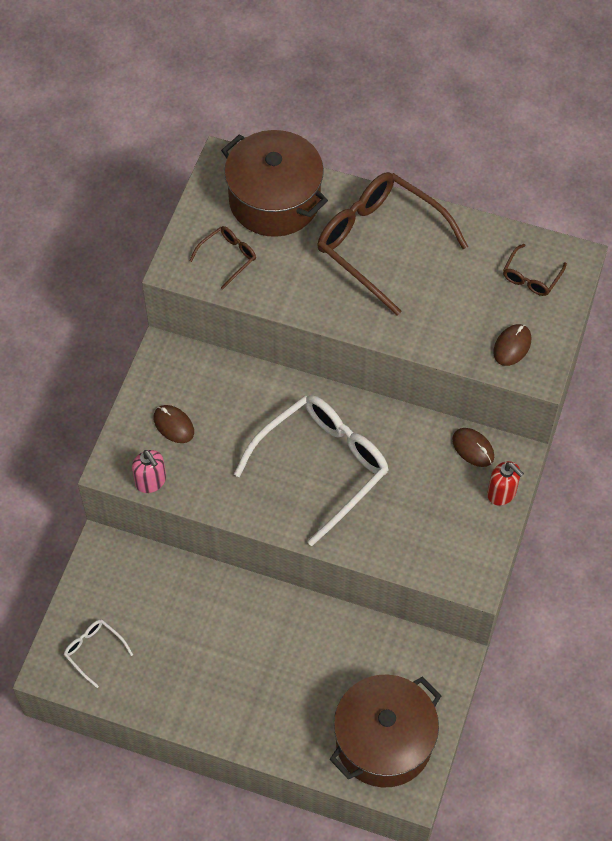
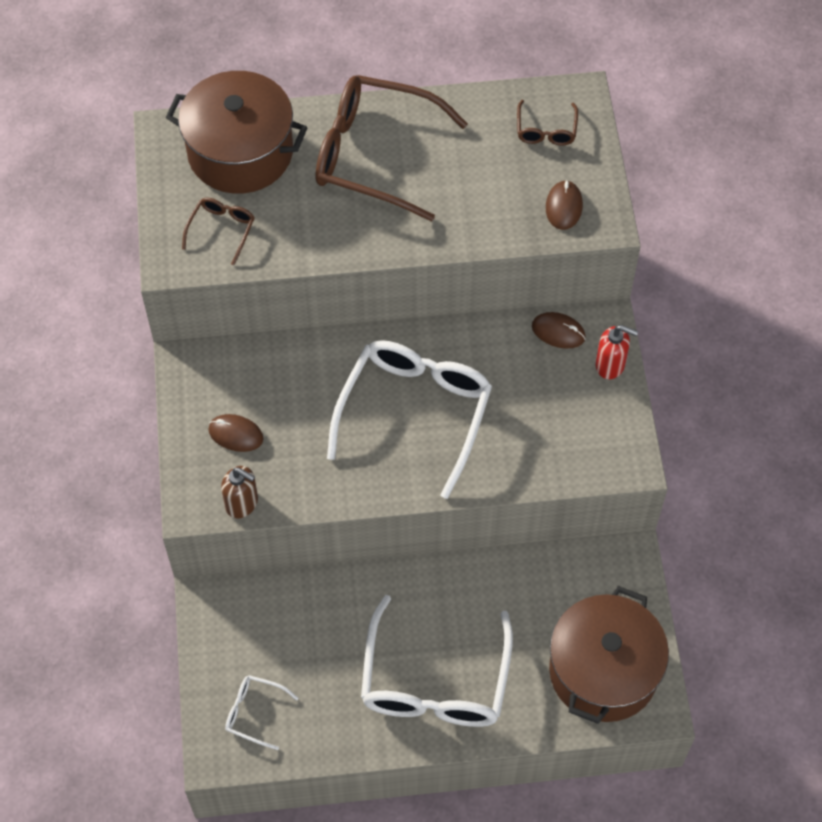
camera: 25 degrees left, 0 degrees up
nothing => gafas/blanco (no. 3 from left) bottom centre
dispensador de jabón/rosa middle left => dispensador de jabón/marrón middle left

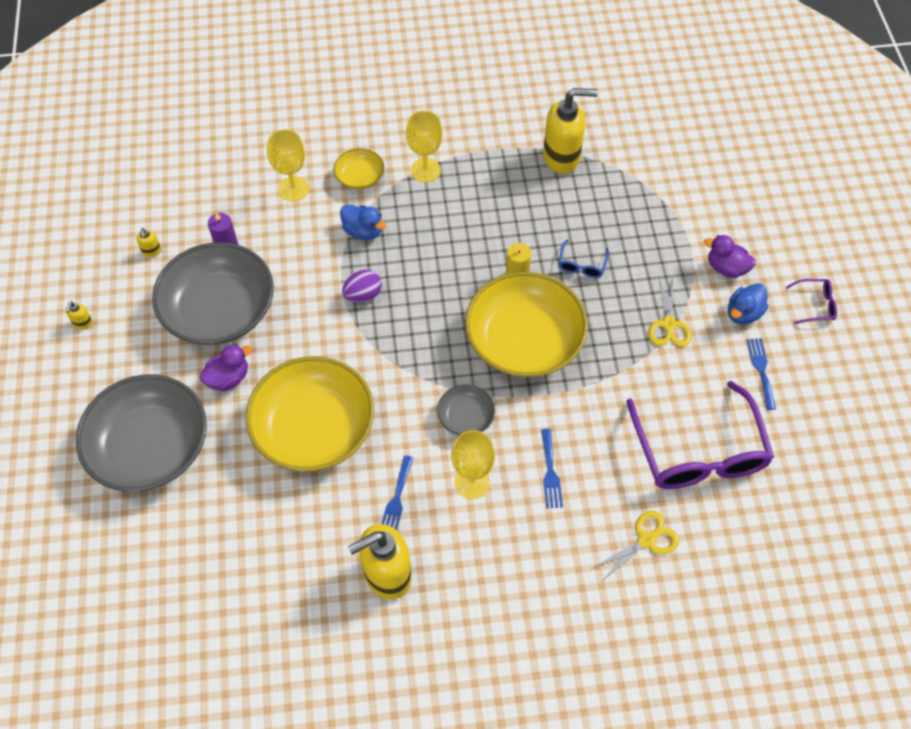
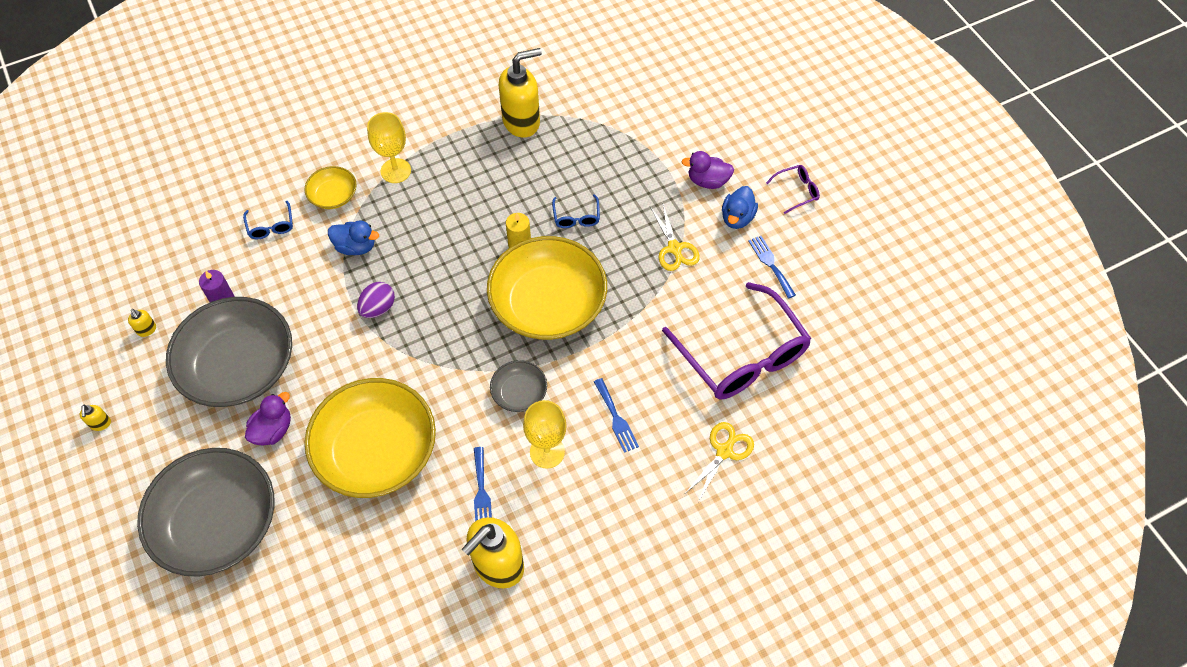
camera: 20 degrees left, 0 degrees up
copa/amarillo (no. 1 from left) top left => gafas/azul (no. 1 from left) top left

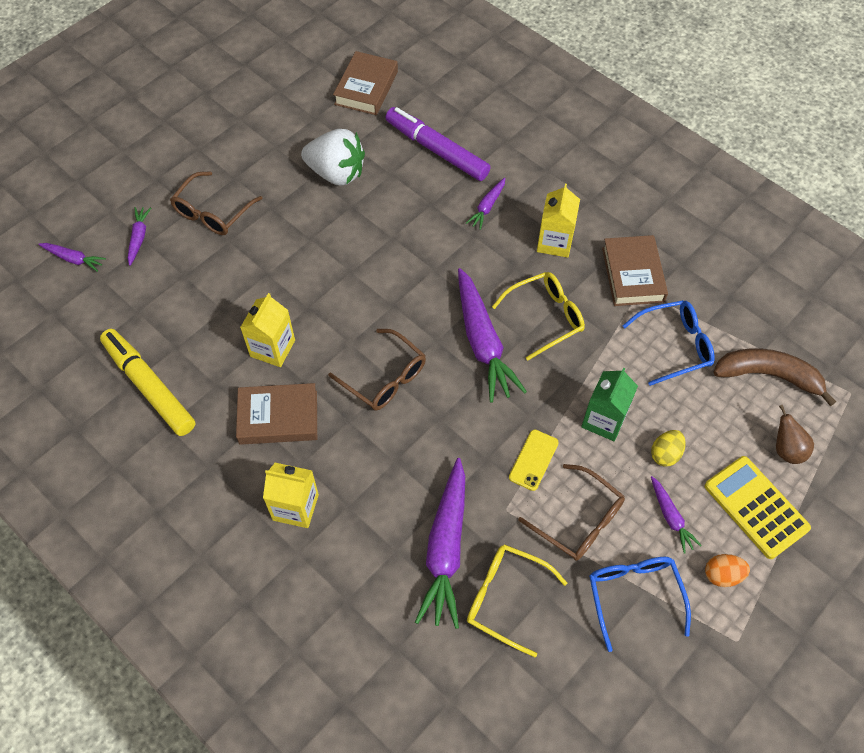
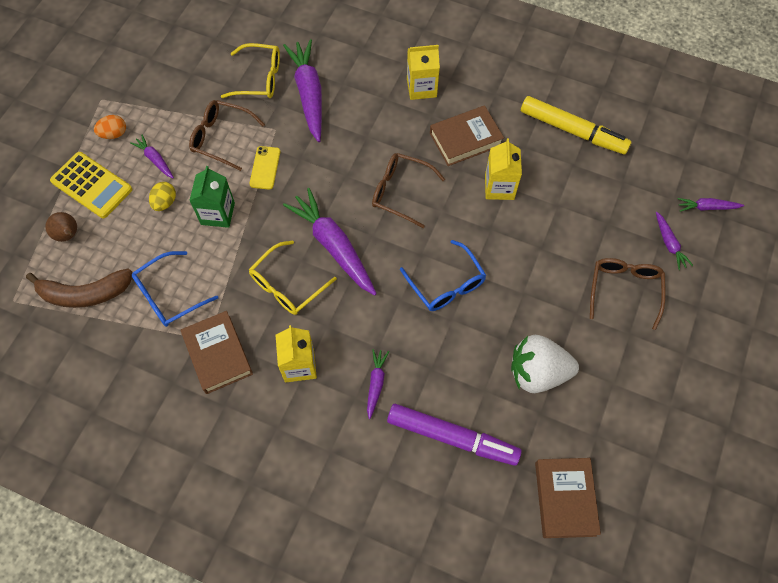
camera: 160 degrees right, 5 degrees up
gafas/azul (no. 1 from left in the first image) bottom right => gafas/azul (no. 2 from left) centre, shifted

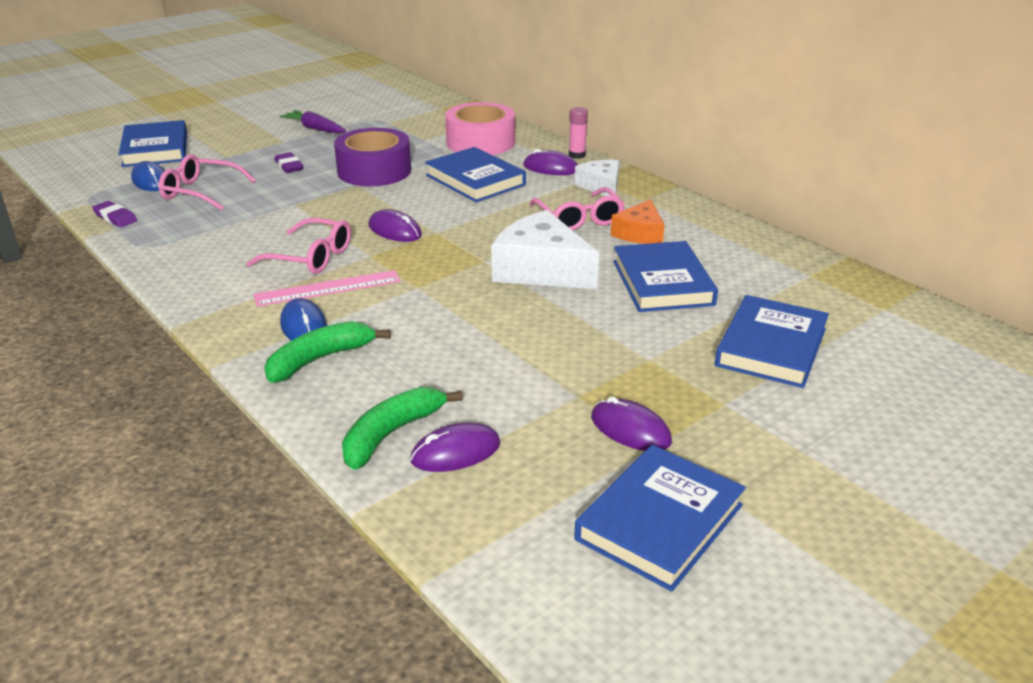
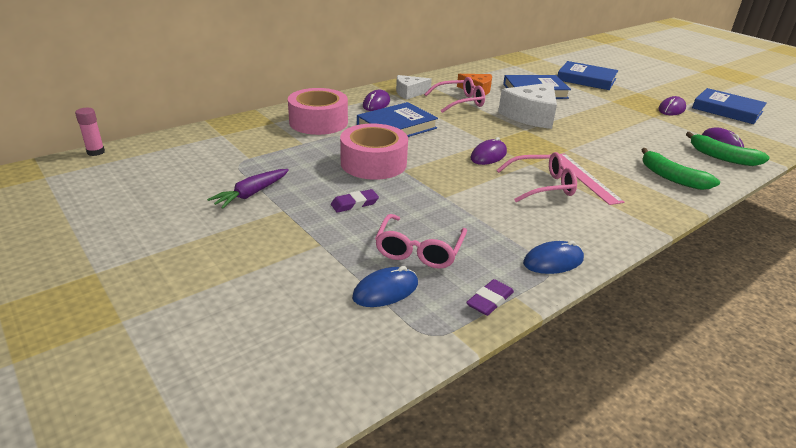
camera: 90 degrees left, 0 degrees up
libro/azul (no. 1 from left) top left => nothing
ratón/azul (no. 2 from left) middle left => ratón/azul (no. 2 from left) middle right, shifted
barra de pegamento/rosa top centre => barra de pegamento/rosa top left, shifted
cinta adhesiva/morado top centre => cinta adhesiva/rosa (no. 2 from left) centre
gafas/rosa (no. 2 from left in the first image) middle left => gafas/rosa (no. 3 from left) middle right, 60 degrees clockwise

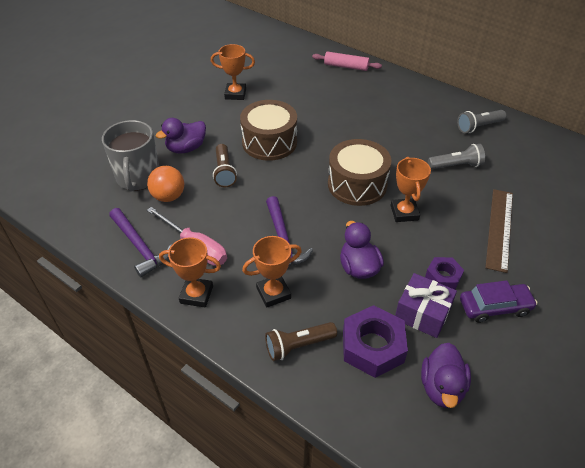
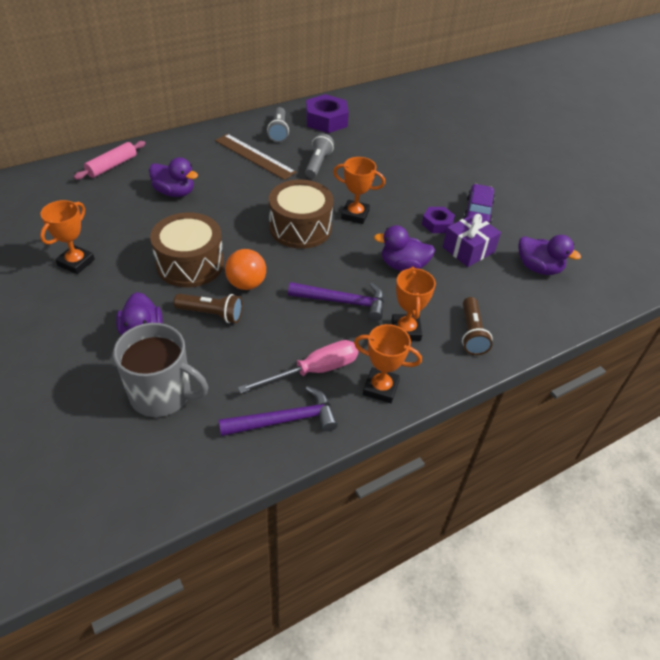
camera: 70 degrees left, 0 degrees up
nothing => pato/morado (no. 2 from left) top left
pelota/naranja middle left => pelota/naranja centre, shifted
tuerca/morado (no. 1 from left) bottom centre => tuerca/morado (no. 1 from left) top centre, shifted
regla/marrón middle right => regla/marrón top centre, shifted
trofeo/naranja (no. 1 from left in the first image) middle left => trofeo/naranja (no. 3 from left) centre, 75 degrees clockwise

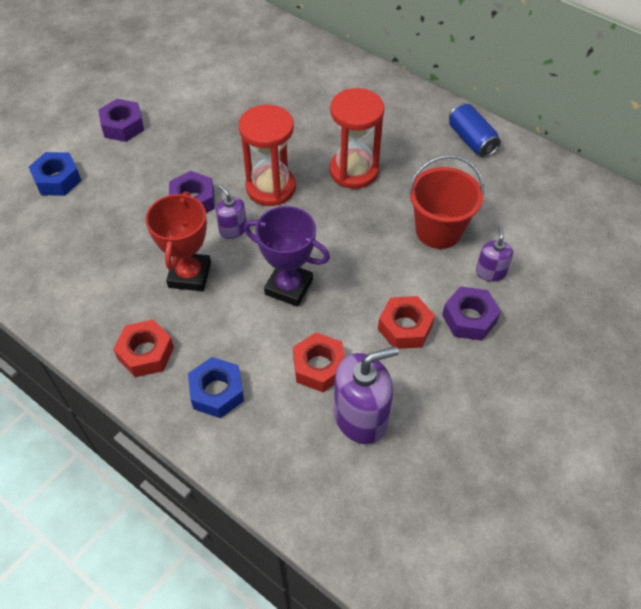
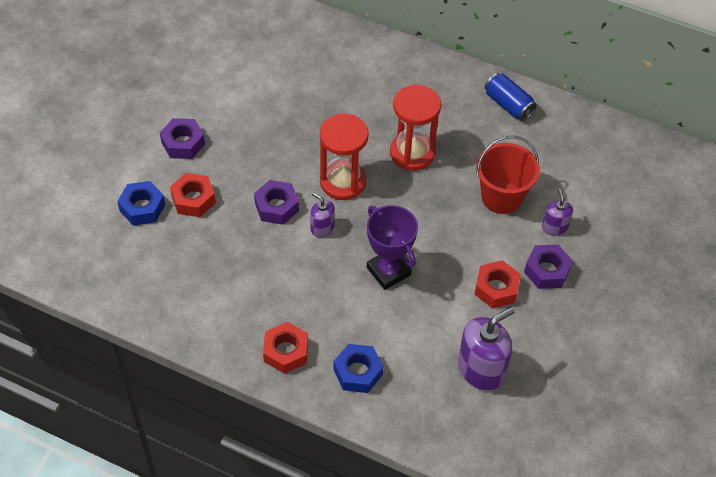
camera: 15 degrees left, 0 degrees up
trofeo/rojo middle left => nothing
tuerca/rojo (no. 2 from left in the first image) centre => tuerca/rojo (no. 1 from left) middle left, shifted
trofeo/morado centre, 45 degrees clockwise

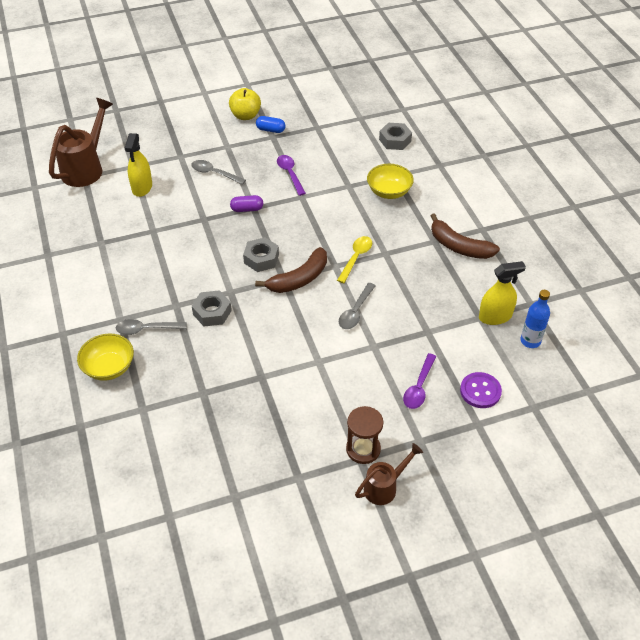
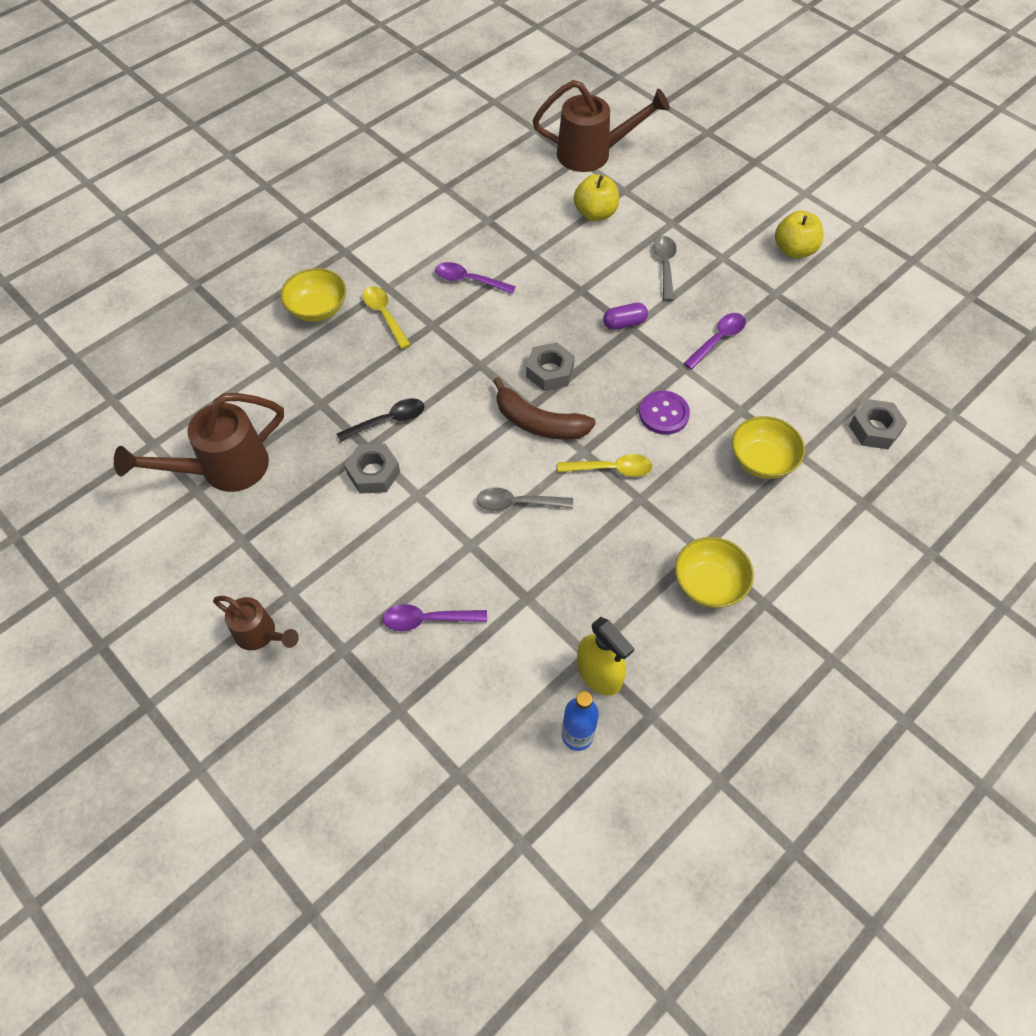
camera: 65 degrees right, 10 degrees up
cápsula/azul top centre => nothing
reloj de arena/marrón bottom centre => nothing
nothing => regadera/marrón (no. 1 from left) middle left
nothing => cuchara/negro centre
nothing => cuchara/morado (no. 2 from left) top centre
tuerca/gris (no. 1 from left) middle left => tuerca/gris (no. 1 from left) centre, shifted
botón/morado middle right => botón/morado centre, shifted
pulverizador/amarillo (no. 1 from left) top left => manzana/amarillo (no. 1 from left) top centre
plátano/marrón (no. 2 from left) middle right => cuenco/amarillo (no. 2 from left) middle right
cuchara/gris (no. 1 from left) middle left => cuchara/amarillo (no. 1 from left) top centre
cápsula/morado top centre, 75 degrees counterclockwise

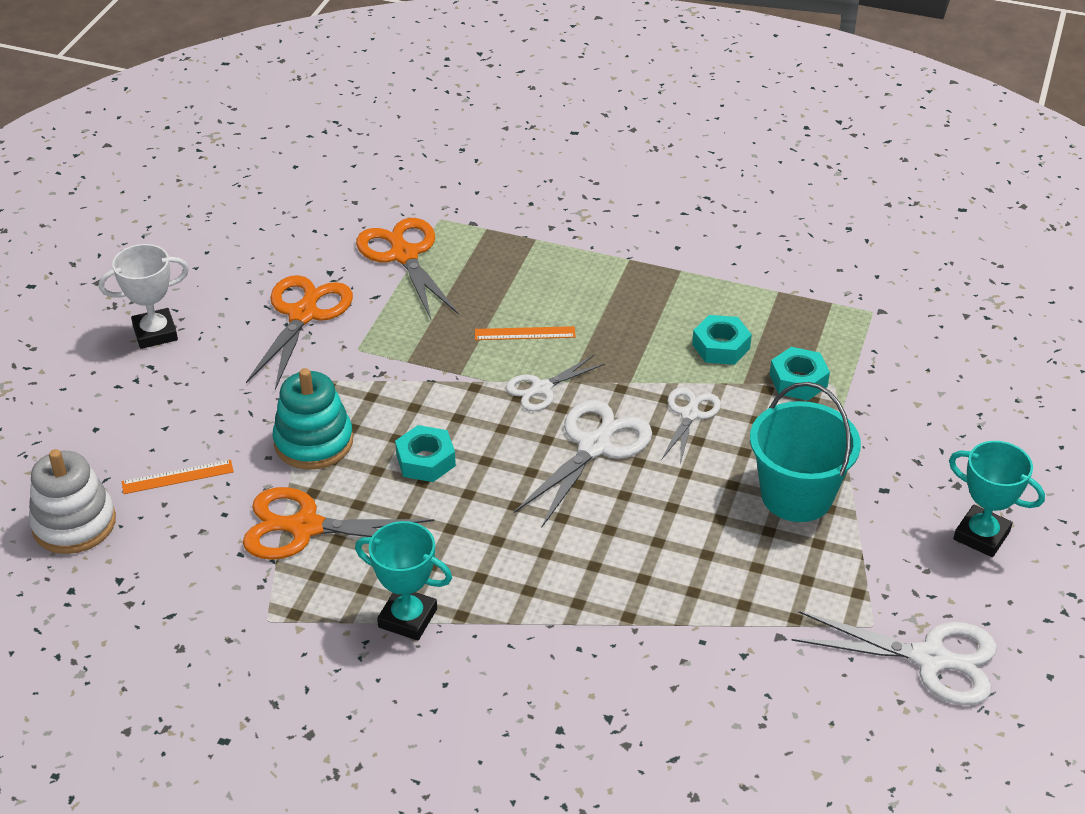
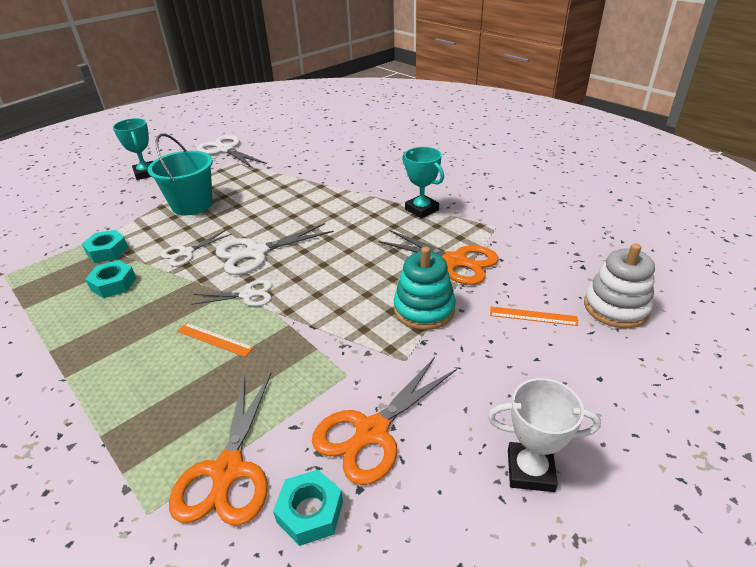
camera: 150 degrees left, 5 degrees down
tuerca/turquesa (no. 1 from left in the first image) centre => tuerca/turquesa (no. 3 from left) bottom centre, shifted

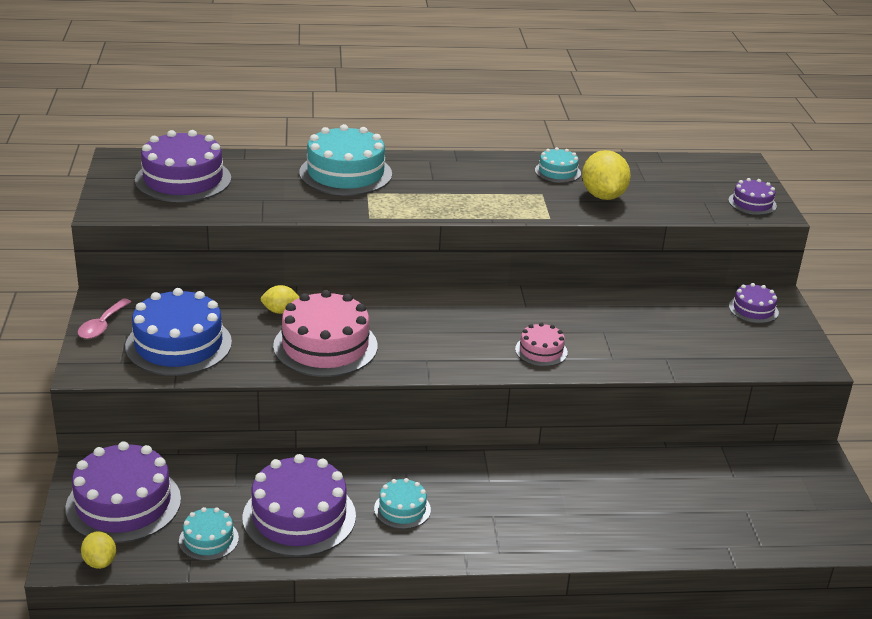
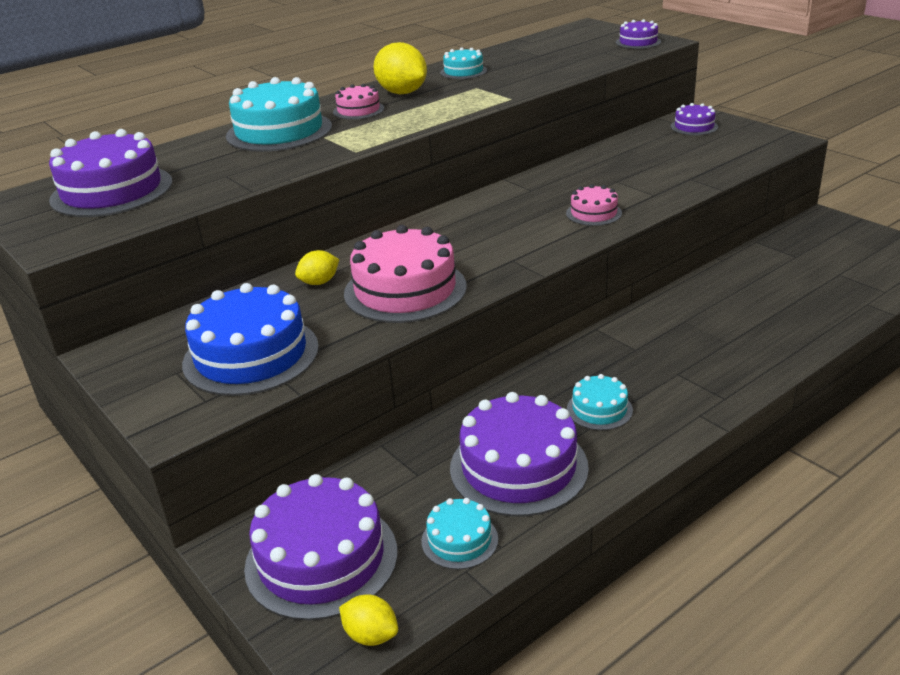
camera: 30 degrees left, 0 degrees up
cuchara/rosa middle left => nothing
nothing => tarta/rosa (no. 1 from left) top centre
limón/amarillo (no. 3 from left) top right => limón/amarillo (no. 3 from left) top centre, shifted

